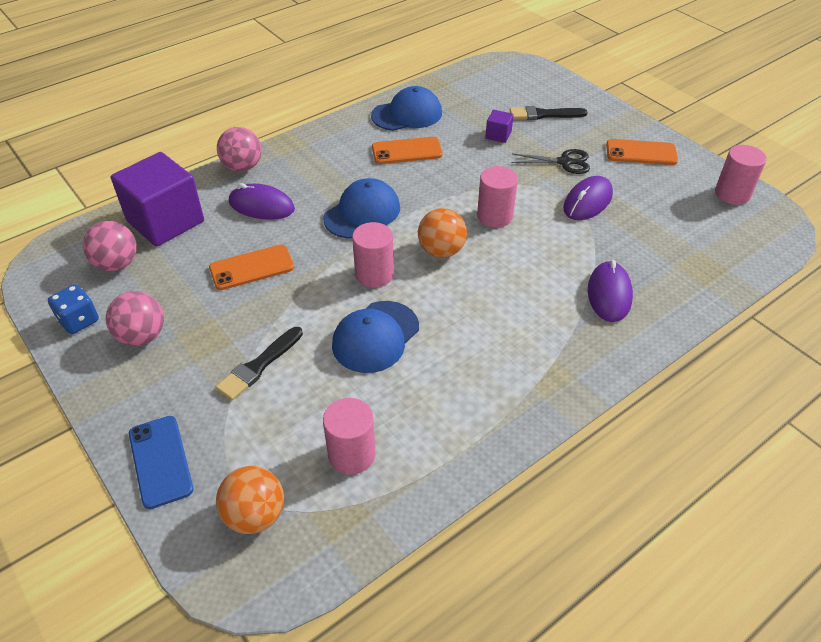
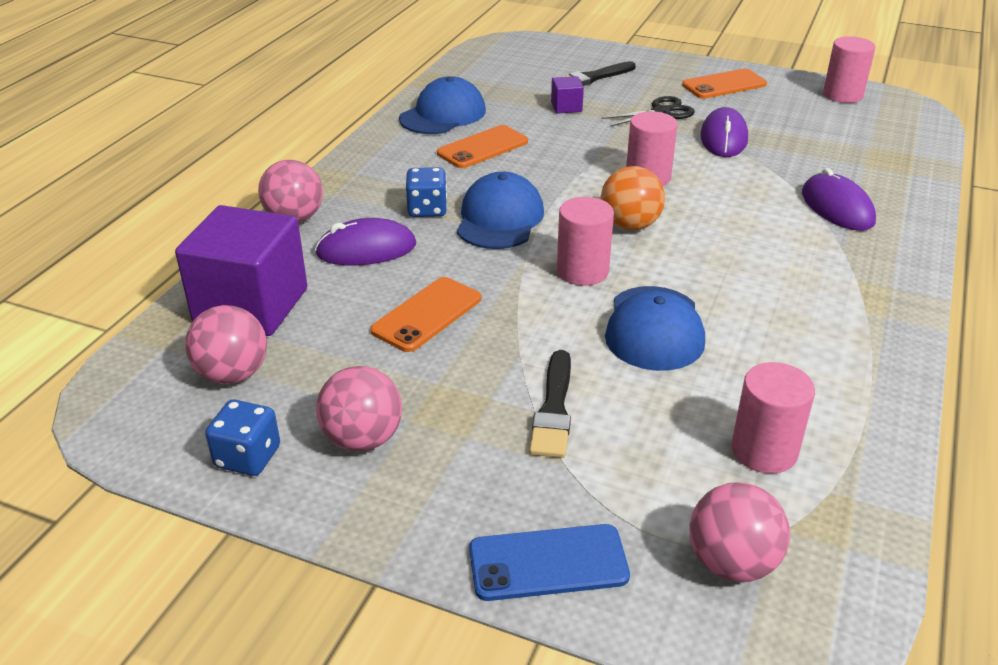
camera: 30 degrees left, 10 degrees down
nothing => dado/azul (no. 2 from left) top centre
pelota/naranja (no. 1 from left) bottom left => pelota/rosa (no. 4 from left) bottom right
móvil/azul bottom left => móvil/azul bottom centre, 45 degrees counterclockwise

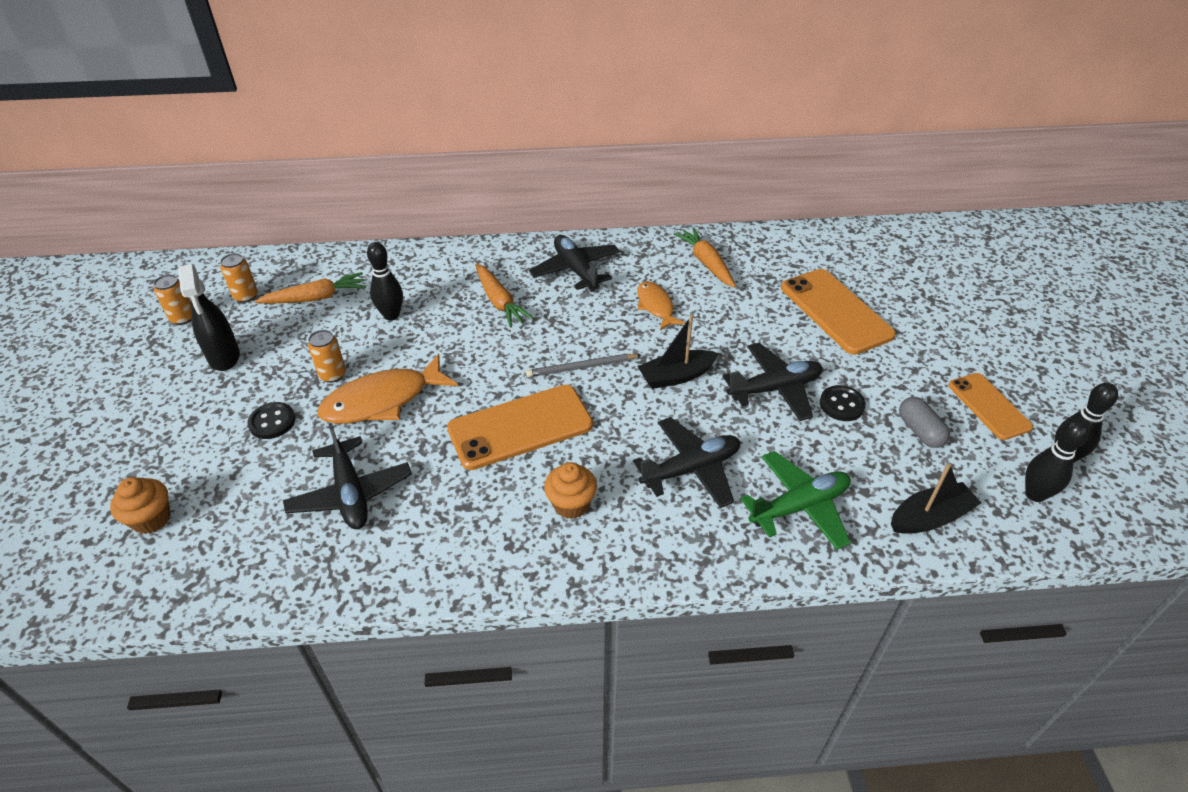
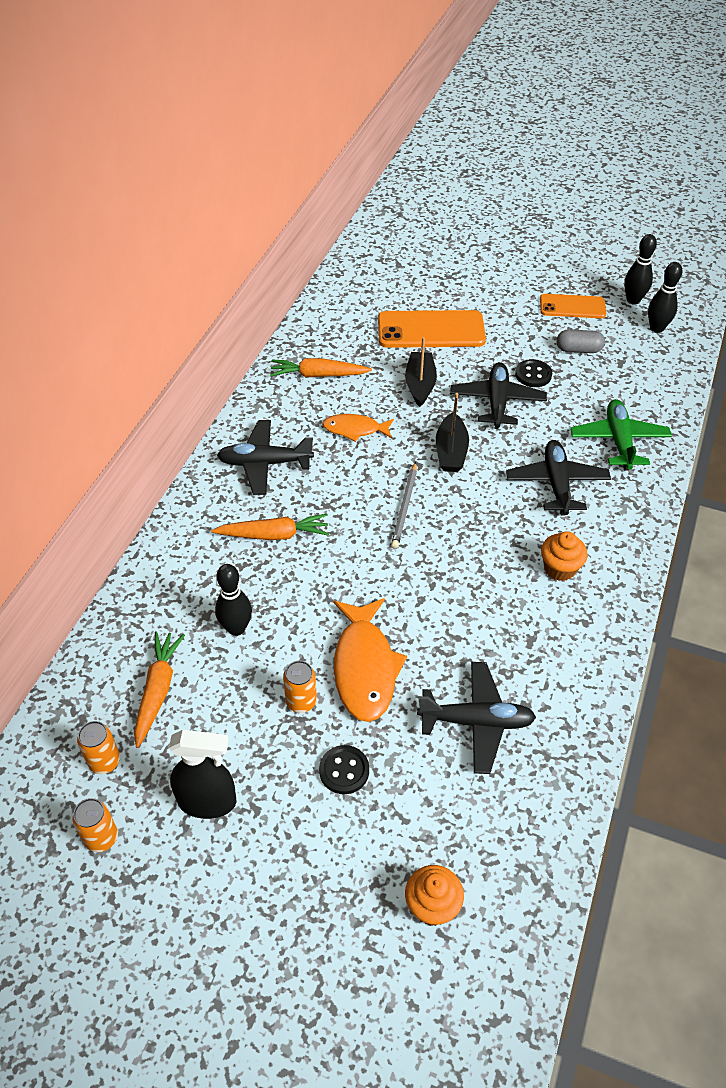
camera: 65 degrees left, 5 degrees up
móvil/naranja (no. 1 from left) centre => nothing
barco/negro (no. 2 from left in the first image) middle right => barco/negro (no. 1 from left) centre, shifted

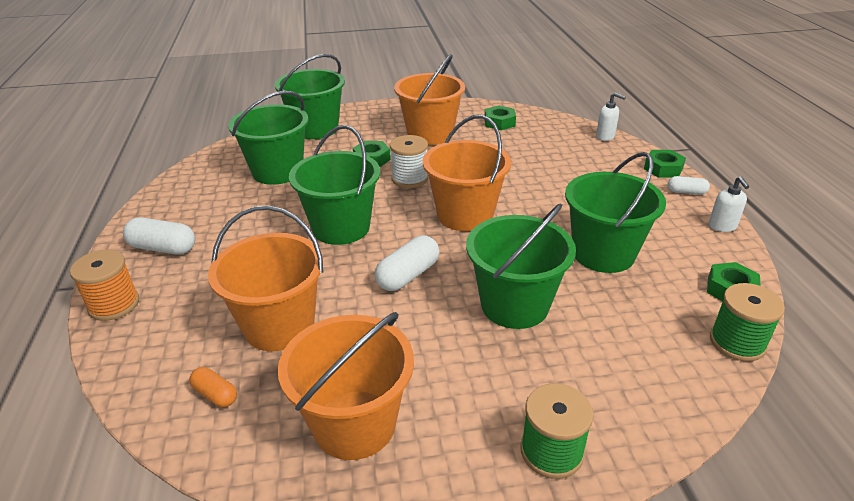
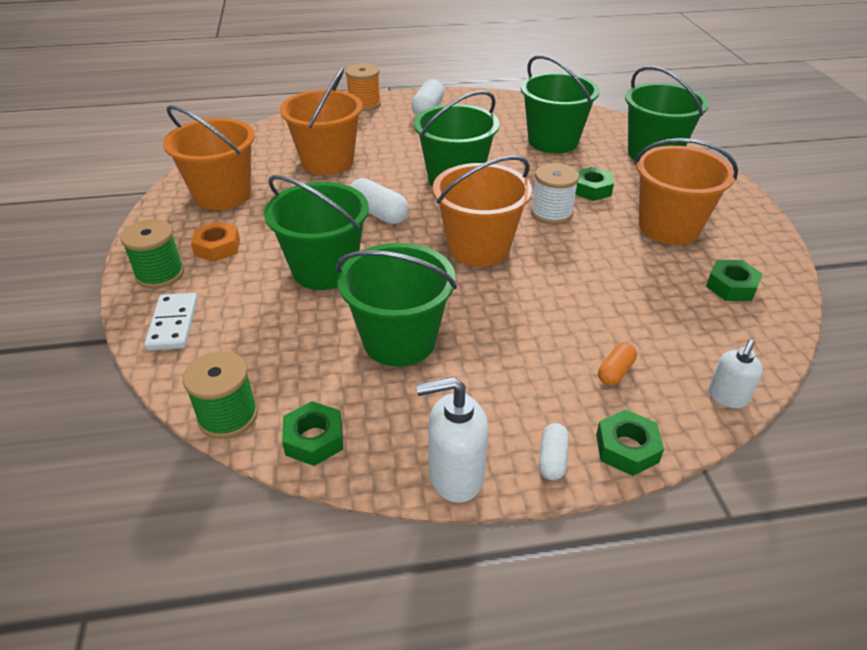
camera: 90 degrees right, 5 degrees up
nothing => ficha de dominó/blanco middle left
nothing => tuerca/naranja middle left
cápsula/naranja bottom left => cápsula/naranja middle right, shifted
dispensador de jabón/blanco (no. 2 from left in the first image) middle right => dispensador de jabón/blanco (no. 1 from left) bottom centre, x1.58

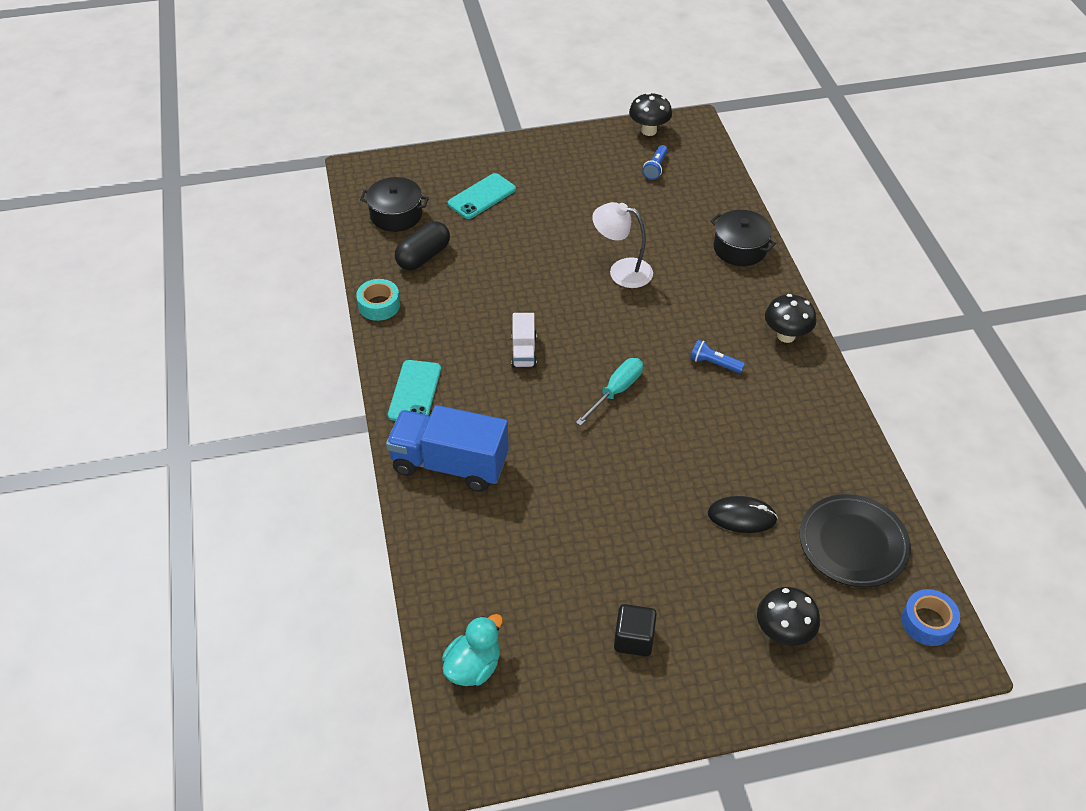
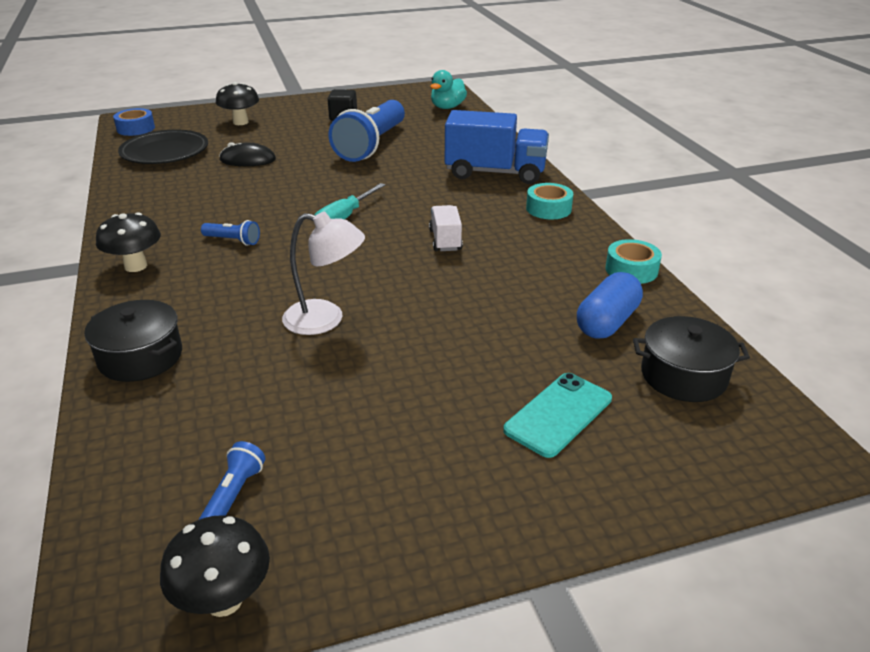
camera: 175 degrees right, 15 degrees down
nothing => lámpara de mano/azul (no. 3 from left) top centre
móvil/turquesa (no. 1 from left) centre => cinta adhesiva/turquesa (no. 1 from left) top centre
cápsula/negro top centre => cápsula/azul middle right

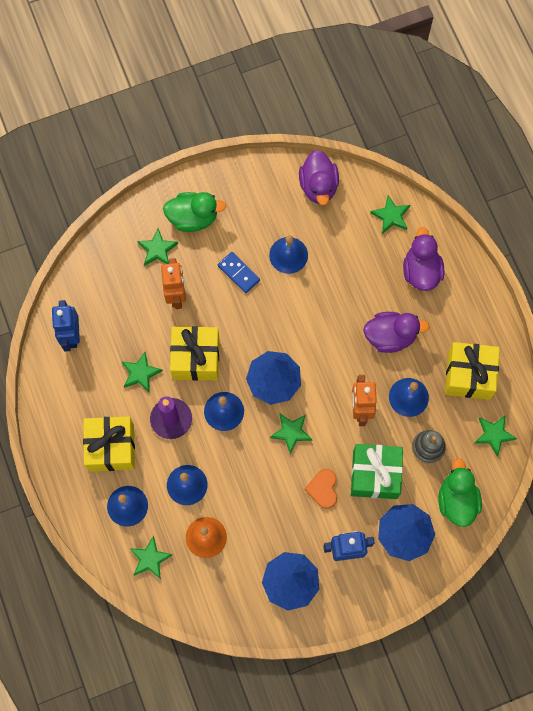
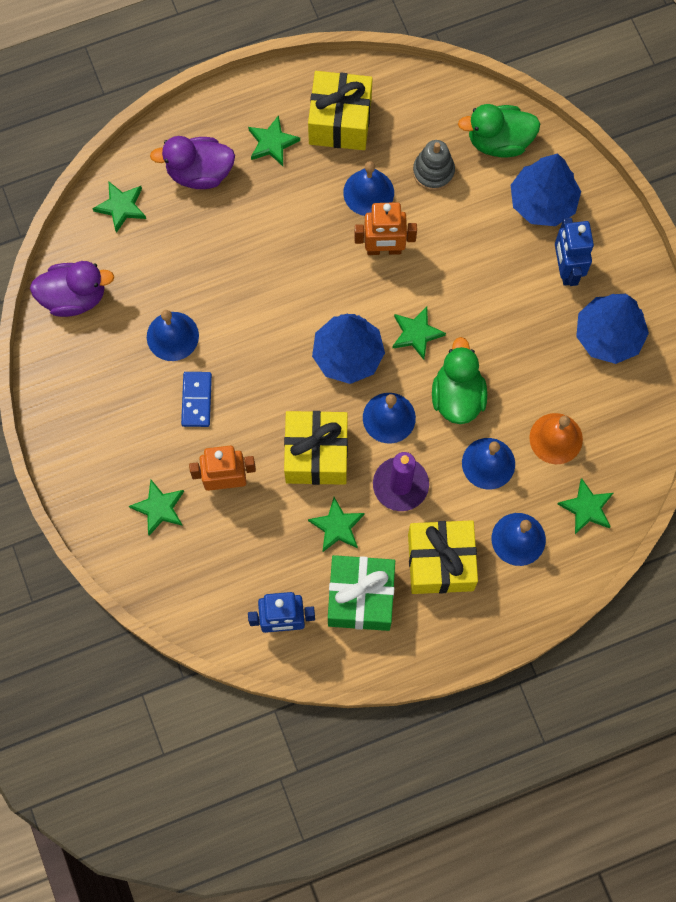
camera: 90 degrees left, 0 degrees up
corazón/naranja bottom centre => nothing
pato/morado (no. 2 from left) middle right => nothing
pato/verde (no. 1 from left) top centre => pato/verde (no. 1 from left) middle right, shifted
regalo/verde middle right => regalo/verde centre, shifted
estrella/verde (no. 6 from left in the first image) middle right => estrella/verde (no. 3 from left) top centre, shifted
ficha de dominó/azul centre => ficha de dominó/azul middle left, 45 degrees counterclockwise

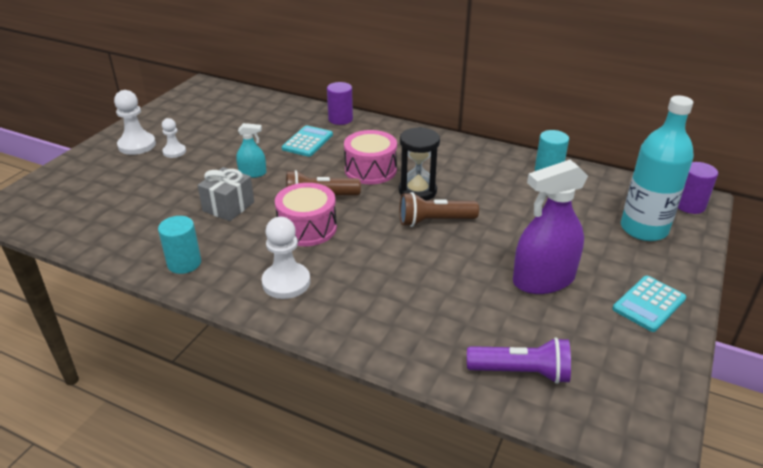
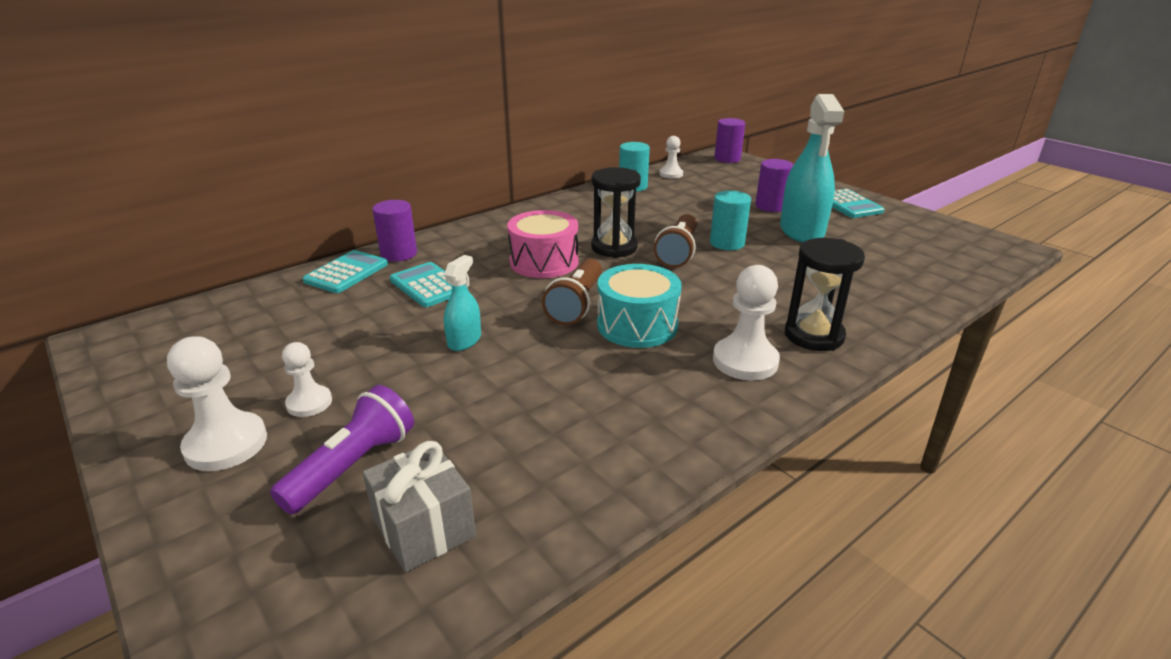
camera: 65 degrees left, 5 degrees down
botella/turquesa middle right => nothing
nothing => calculadora/turquesa (no. 1 from left) middle left
nothing => peón/blanco (no. 3 from left) top centre
nothing => cilindro/morado (no. 3 from left) top centre
nothing => reloj de arena/negro (no. 2 from left) middle right
cilindro/turquesa (no. 1 from left in the first image) middle left => cilindro/turquesa (no. 2 from left) centre, shifted
regalo/gris middle left => regalo/gris bottom centre, shifted
lámpara de mano/morado bottom right => lámpara de mano/morado bottom left, shifted
tambor/rosa (no. 1 from left) centre => tambor/turquesa centre
pulverizador/morado middle right => pulverizador/turquesa (no. 2 from left) top right

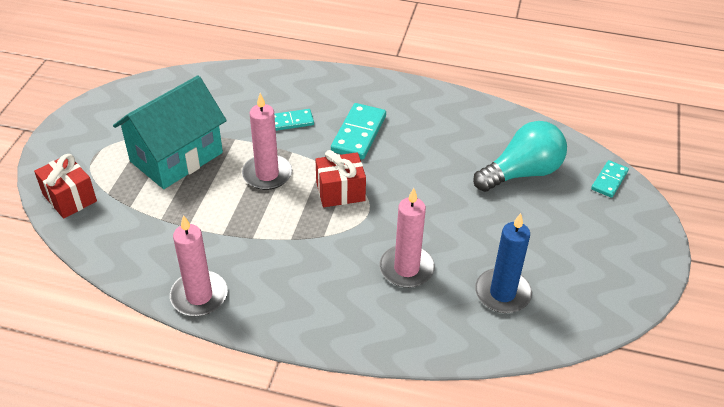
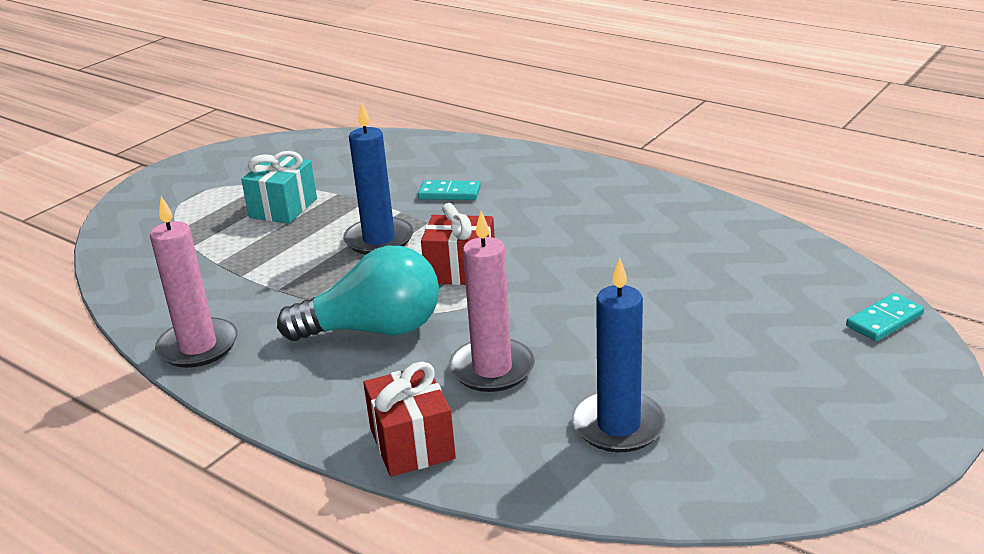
camera: 25 degrees right, 15 degrees down
ficha de dominó/turquesa (no. 2 from left) top centre => nothing
regalo/rojo (no. 1 from left) middle left => regalo/rojo (no. 1 from left) bottom centre, shifted
bombilla/turquesa middle right => bombilla/turquesa centre, shifted
casa/turquesa top left => regalo/turquesa middle left
vela/rosa (no. 2 from left) centre => vela/azul (no. 1 from left) top centre

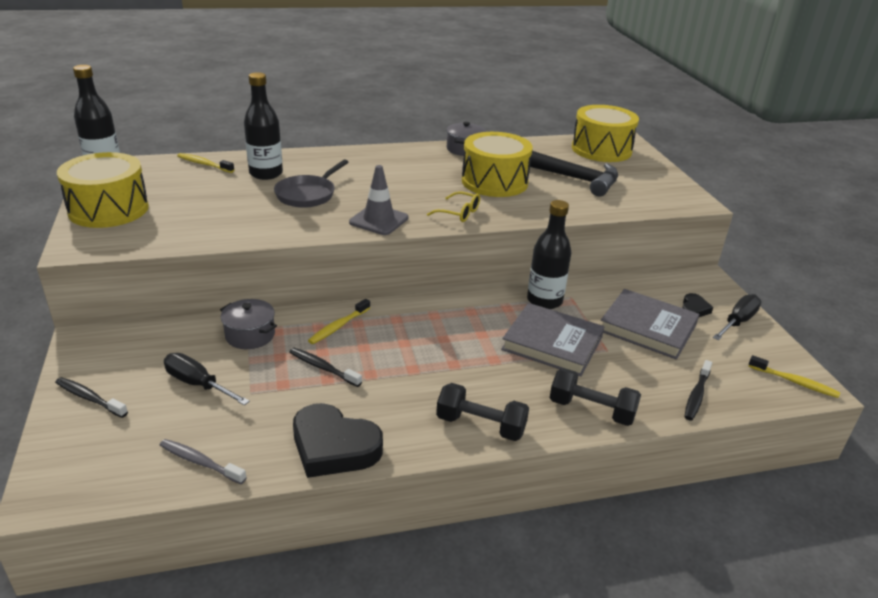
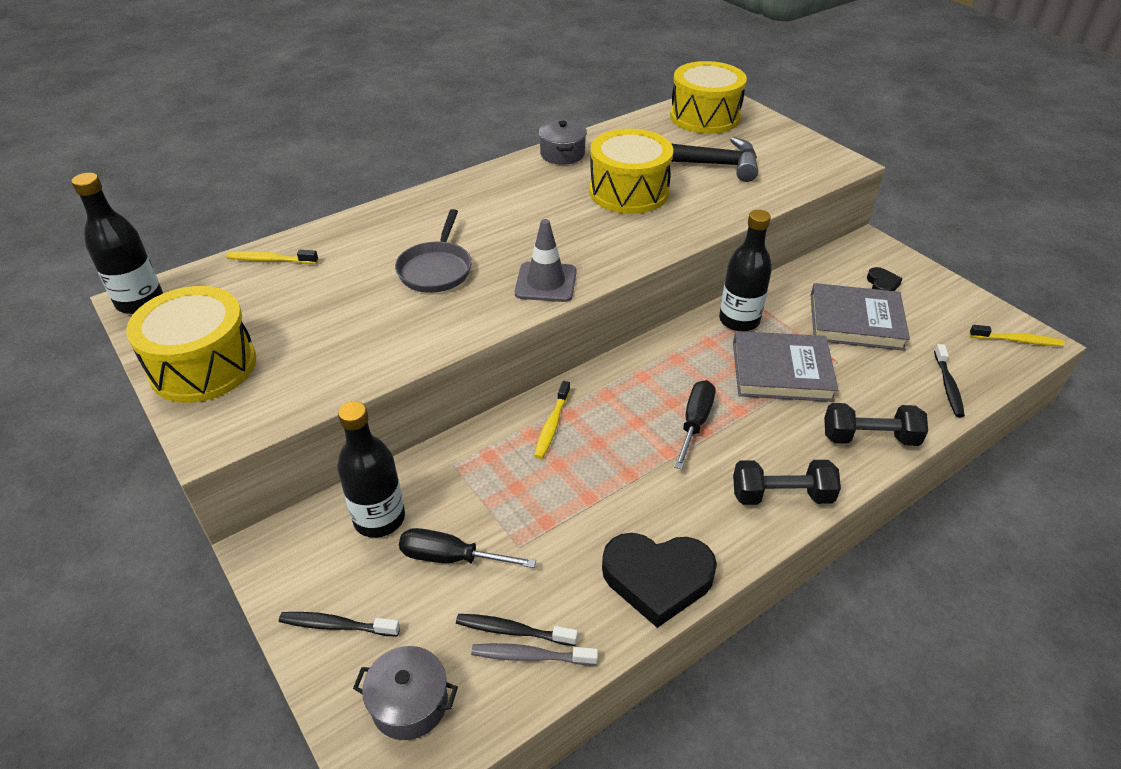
camera: 20 degrees left, 10 degrees up
gafas/amarillo centre => nothing
olla/gris (no. 1 from left) middle left => olla/gris (no. 1 from left) bottom centre, shifted
botella/negro (no. 2 from left) top left => botella/negro (no. 2 from left) middle left, shifted
cepillo de dientes/negro (no. 2 from left) centre => cepillo de dientes/negro (no. 2 from left) bottom centre, shifted
destornillador/negro (no. 2 from left) middle right => destornillador/negro (no. 2 from left) centre, shifted

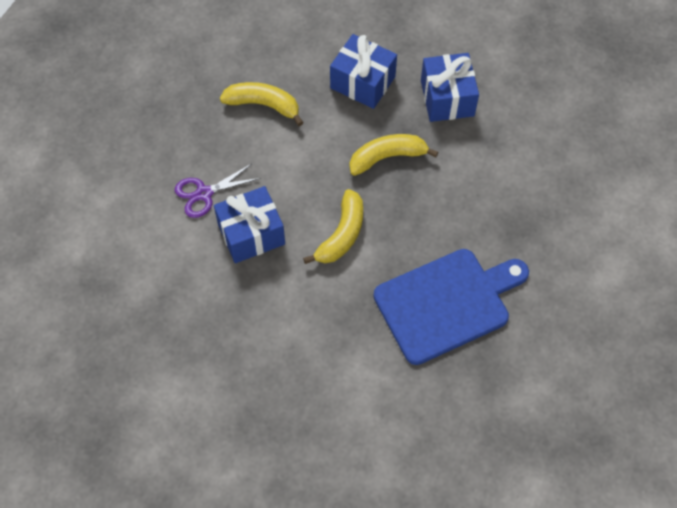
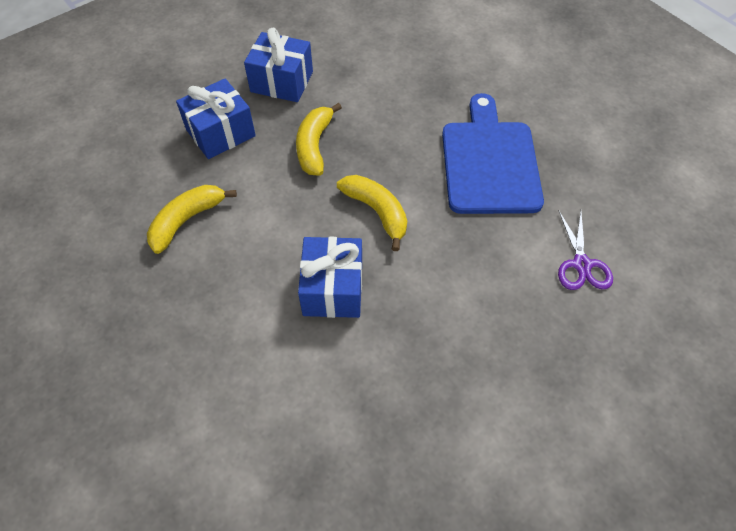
camera: 65 degrees left, 5 degrees down
tijeras/morado middle left => tijeras/morado middle right, shifted

